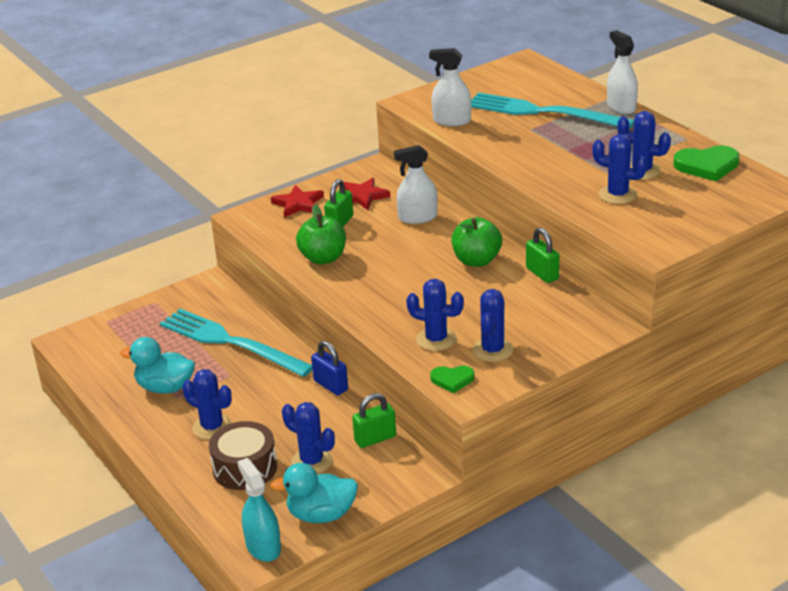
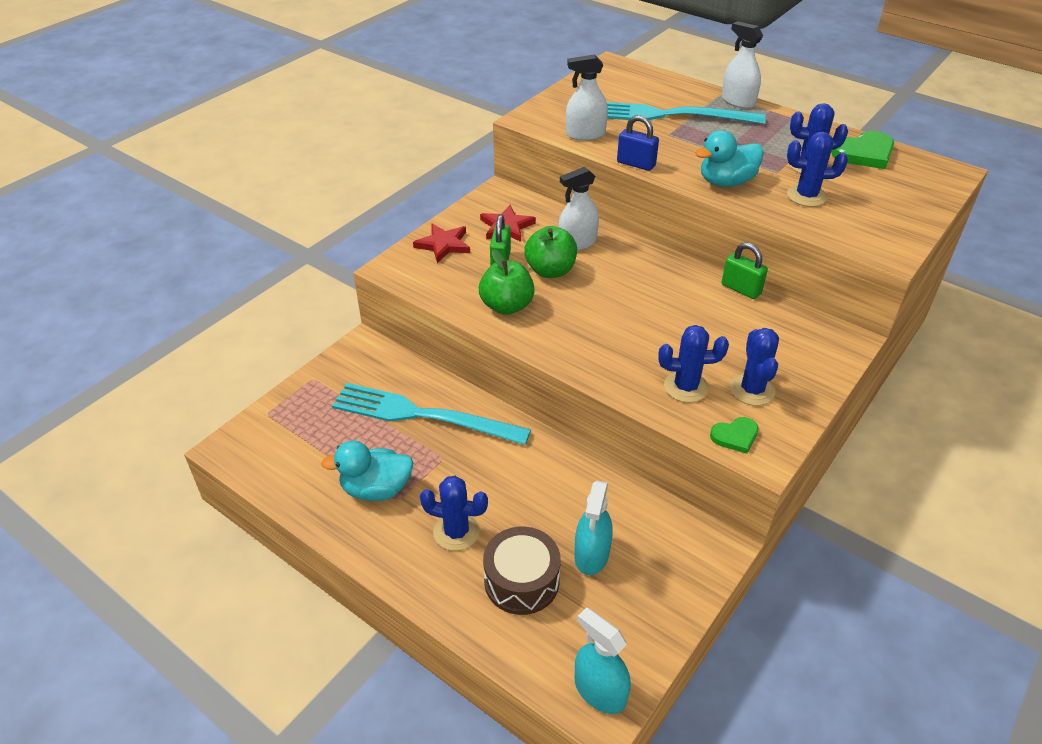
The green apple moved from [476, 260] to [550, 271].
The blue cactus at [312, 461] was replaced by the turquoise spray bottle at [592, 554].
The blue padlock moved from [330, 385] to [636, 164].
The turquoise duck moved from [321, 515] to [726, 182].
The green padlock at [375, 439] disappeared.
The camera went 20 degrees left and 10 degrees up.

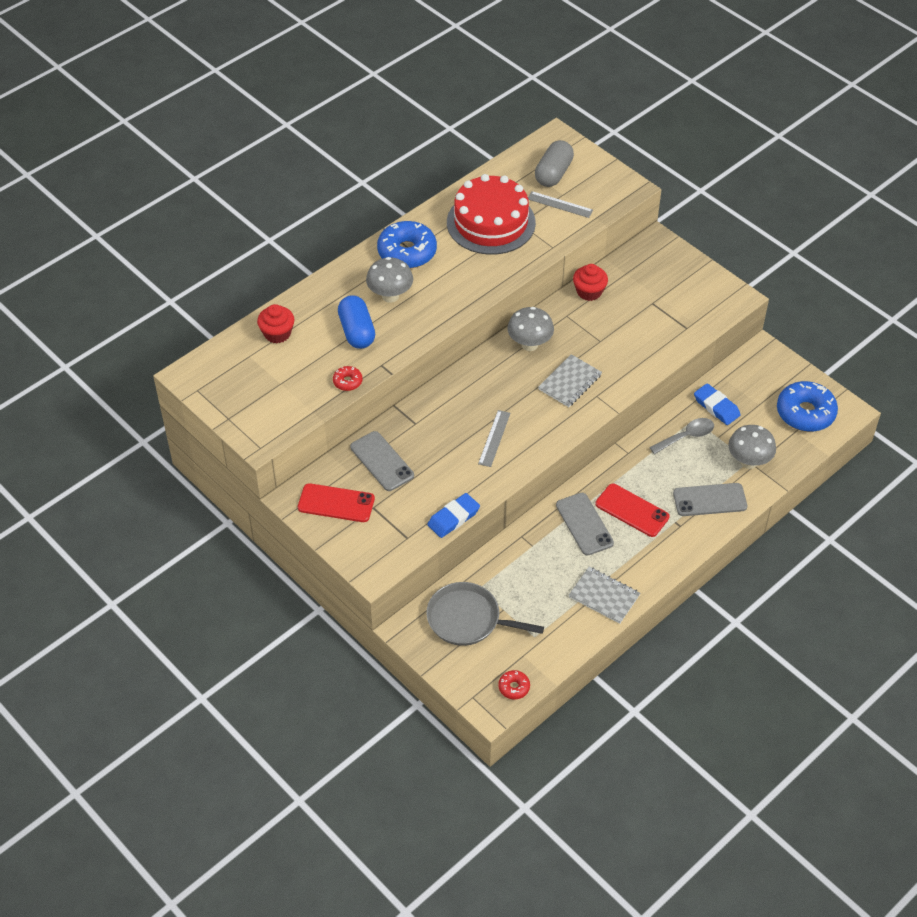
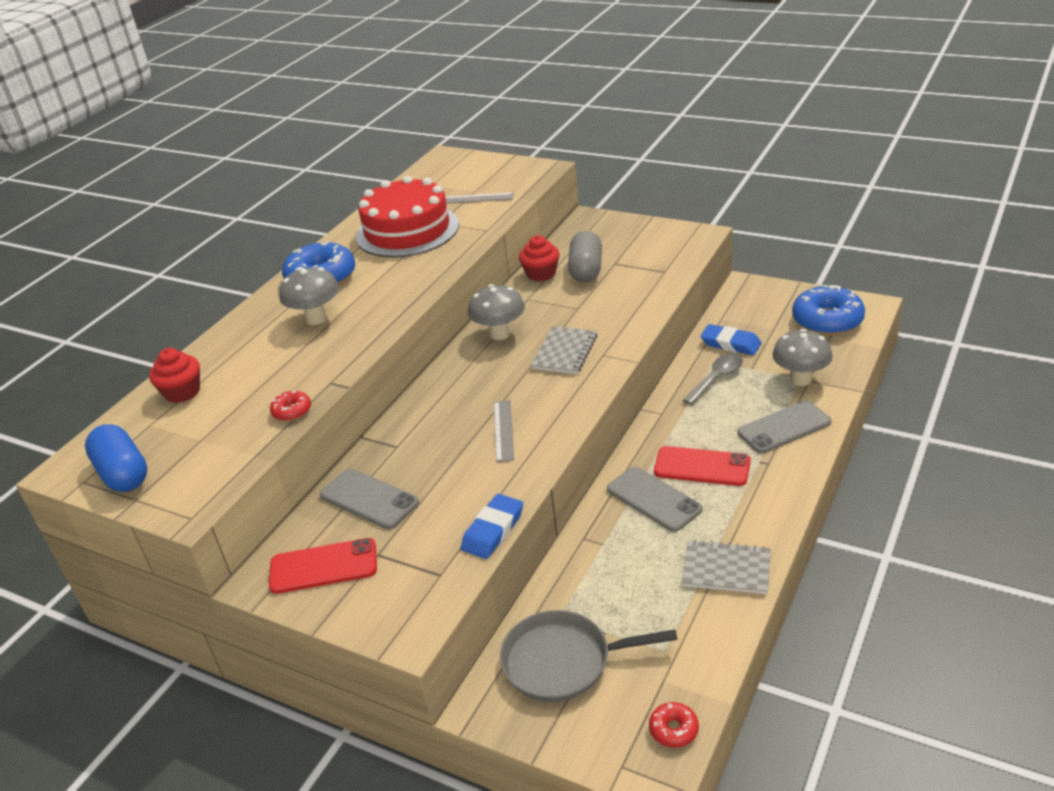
The blue capsule moved from [357, 331] to [123, 473].
The grey capsule moved from [553, 173] to [586, 270].
The camera went 15 degrees left and 15 degrees down.

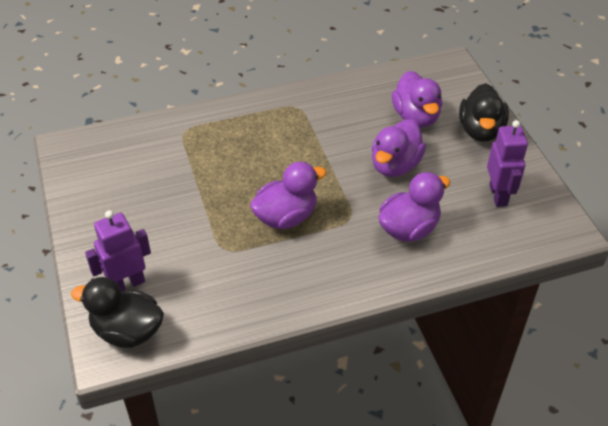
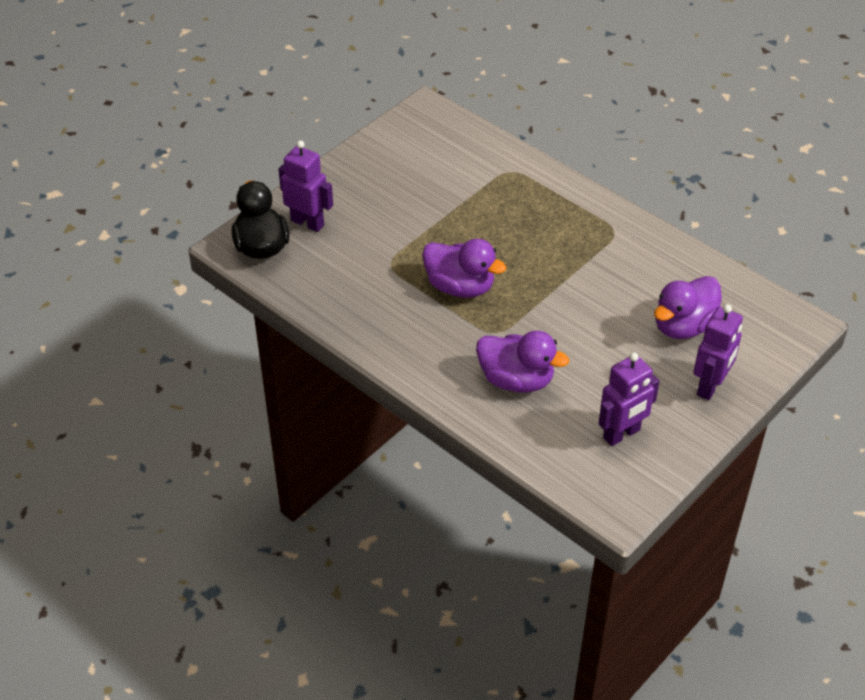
The black duck at [480, 130] was replaced by the purple robot at [710, 386].
The purple duck at [395, 165] disappeared.
The camera went 60 degrees right and 0 degrees up.

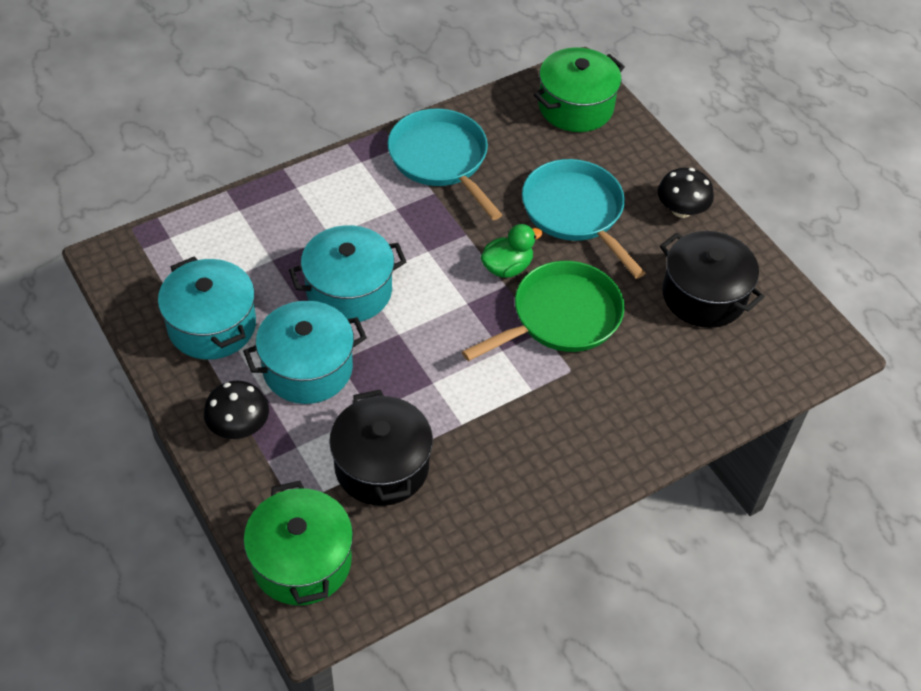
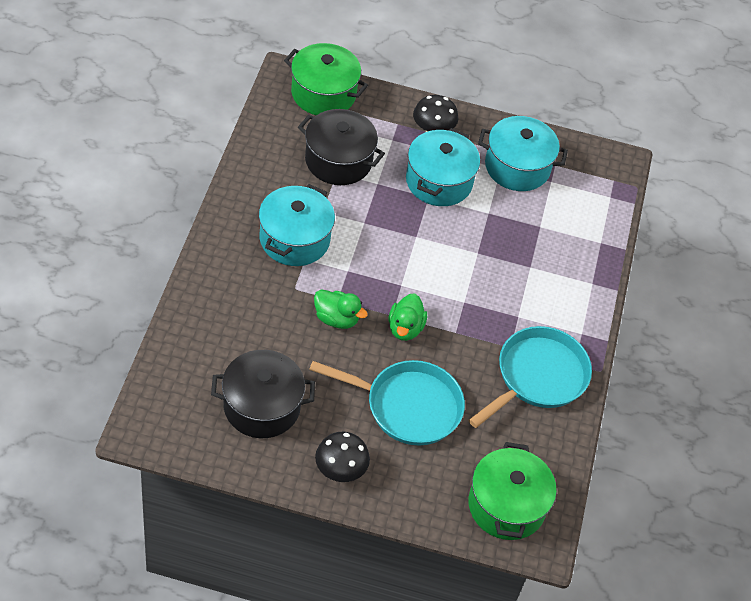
The turquoise pot moved from [349, 290] to [294, 239].
The green pan at [560, 317] was replaced by the green duck at [336, 319].
The turquoise pan at [441, 160] turned 60 degrees counterclockwise.
The camera went 130 degrees right and 0 degrees up.

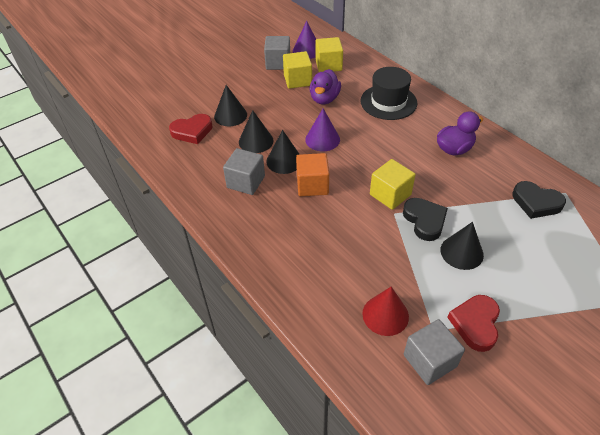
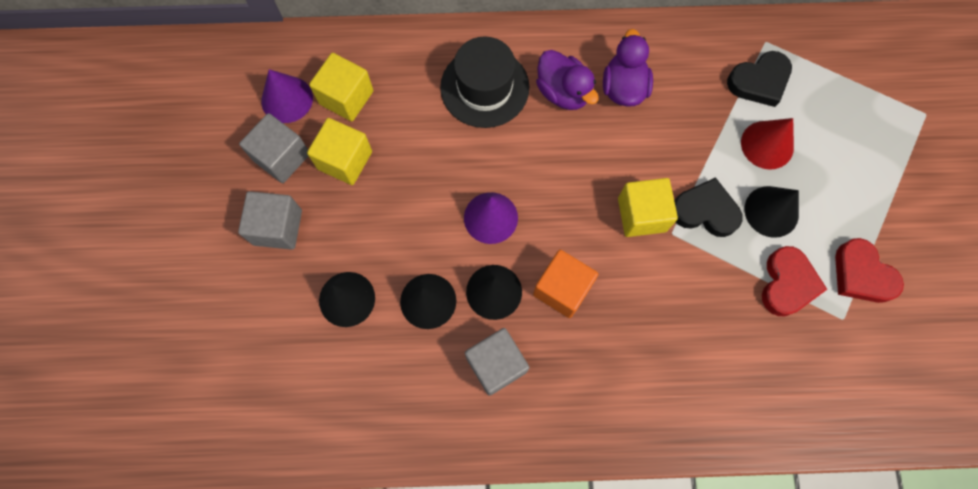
The grey cube moved from [429, 361] to [278, 227].
The purple duck moved from [324, 99] to [563, 92].
The red cone moved from [385, 315] to [767, 144].
The red heart moved from [192, 131] to [787, 283].
The camera went 55 degrees left and 25 degrees up.

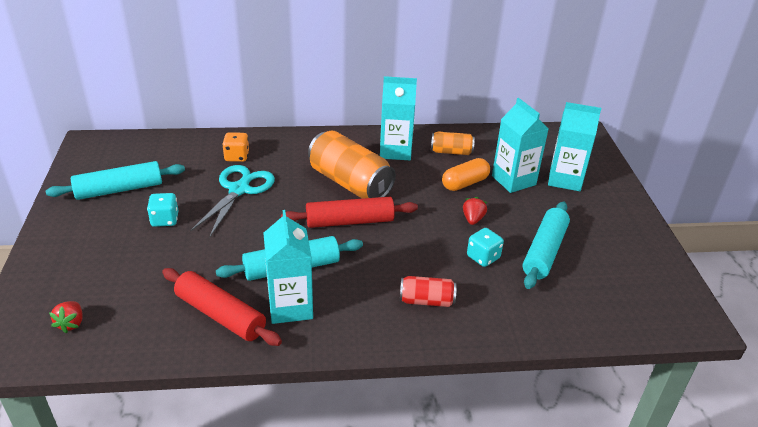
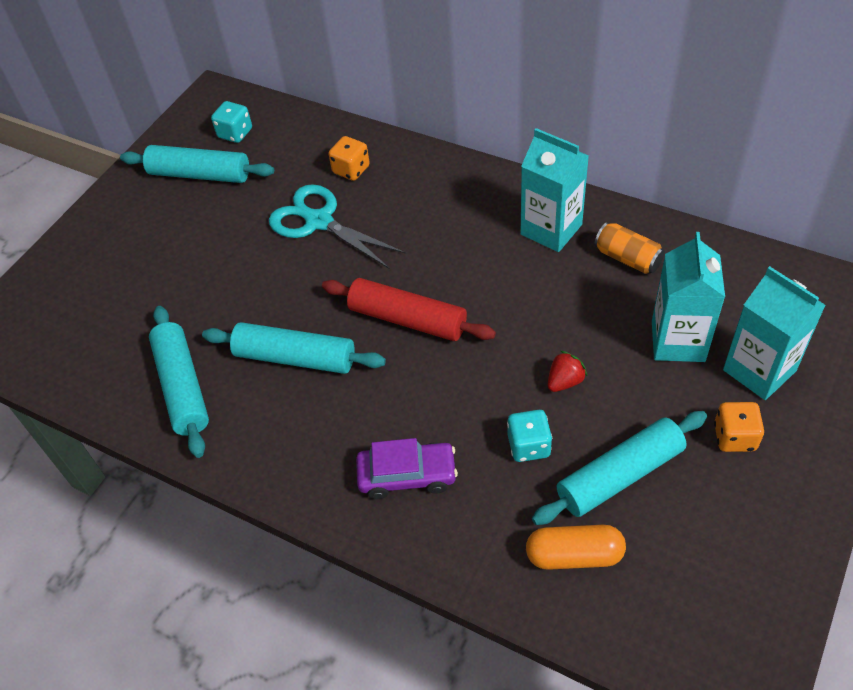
The red rolling pin at [220, 315] became the turquoise rolling pin at [182, 387].
The turquoise dice moved from [165, 220] to [235, 133].
The turquoise scissors at [239, 190] turned 105 degrees counterclockwise.
The red can at [426, 301] was replaced by the purple car at [407, 475].
The orange capsule moved from [465, 183] to [574, 555].
The orange dice at [734, 437] appeared.
The red strawberry at [71, 323] disappeared.
The turquoise carton at [290, 307] disappeared.
The orange can at [350, 183] disappeared.
The camera went 40 degrees right and 15 degrees up.

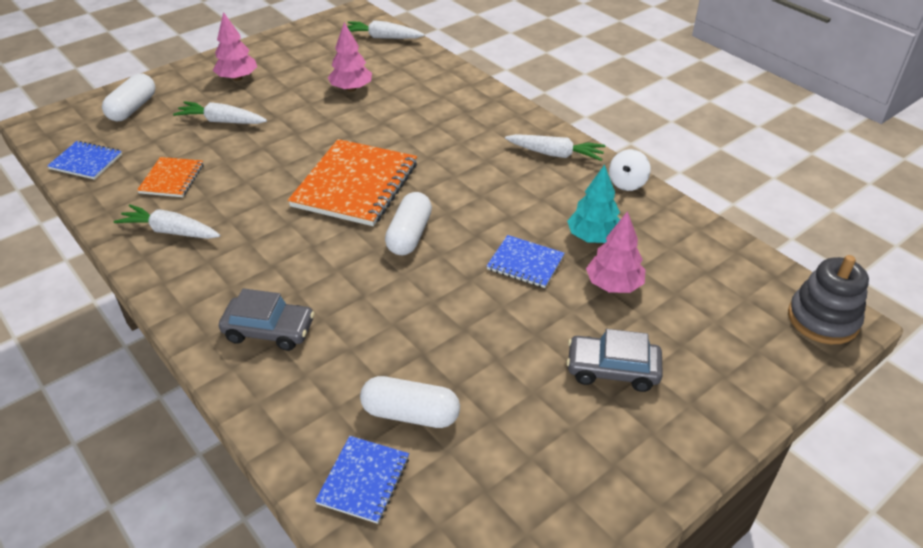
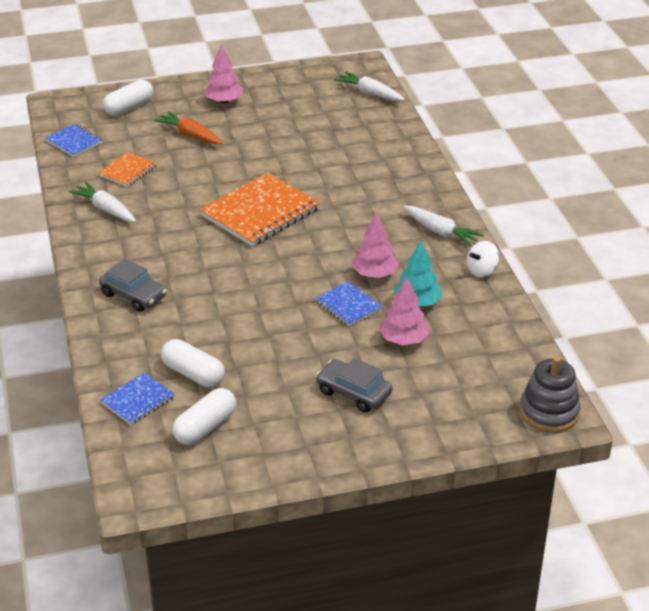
The white carrot at [222, 121] became the orange carrot at [190, 135].
The white capsule moved from [409, 235] to [205, 427].
The pink tree moved from [351, 89] to [375, 274].
The camera went 25 degrees right and 5 degrees down.

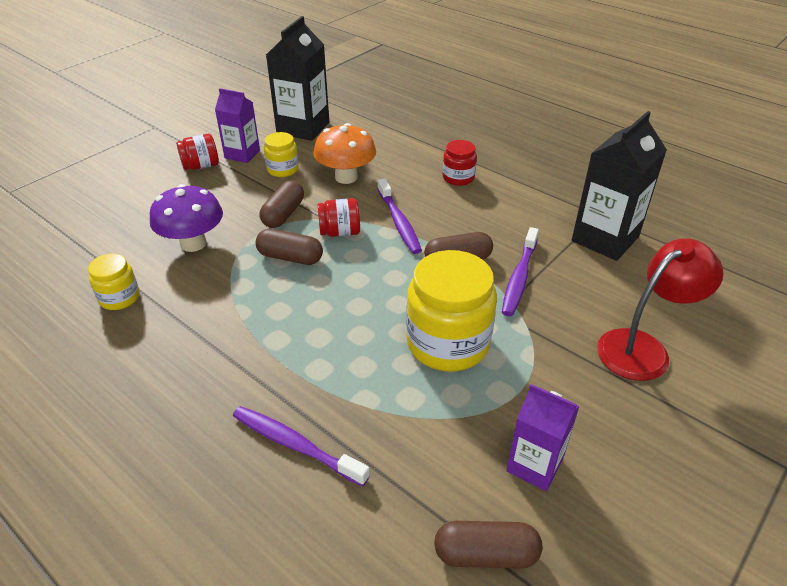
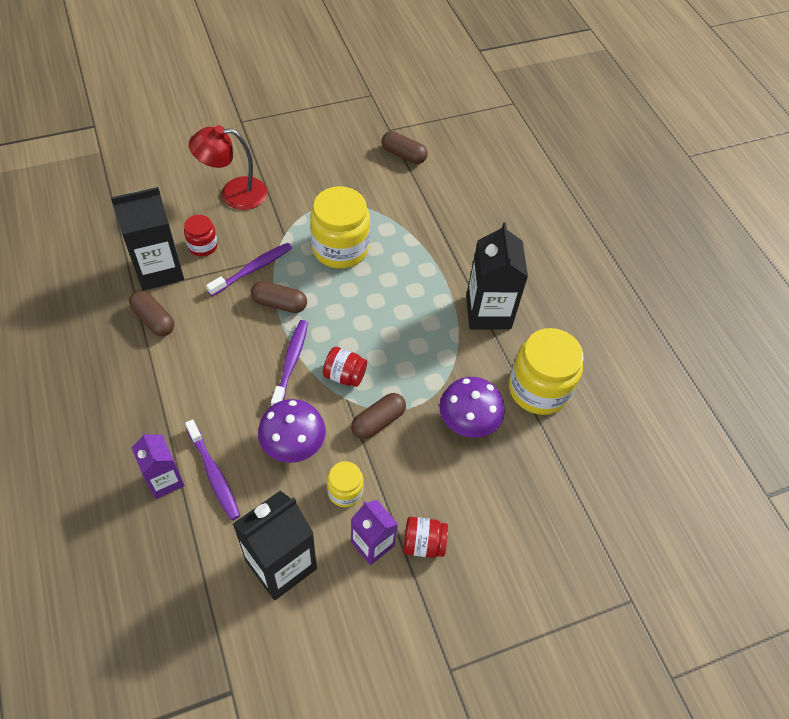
The brown capsule moved from [290, 257] to [154, 320].
The purple carton moved from [534, 465] to [165, 480].
The red jar moved from [458, 178] to [203, 246].
The purple toothbrush moved from [295, 445] to [214, 474].
The orange mushroom at [346, 177] became the purple mushroom at [293, 446].
The black carton at [488, 312] appeared.
The yellow jar at [119, 298] changed to 1.94 times the size.
The camera went 155 degrees left and 15 degrees up.

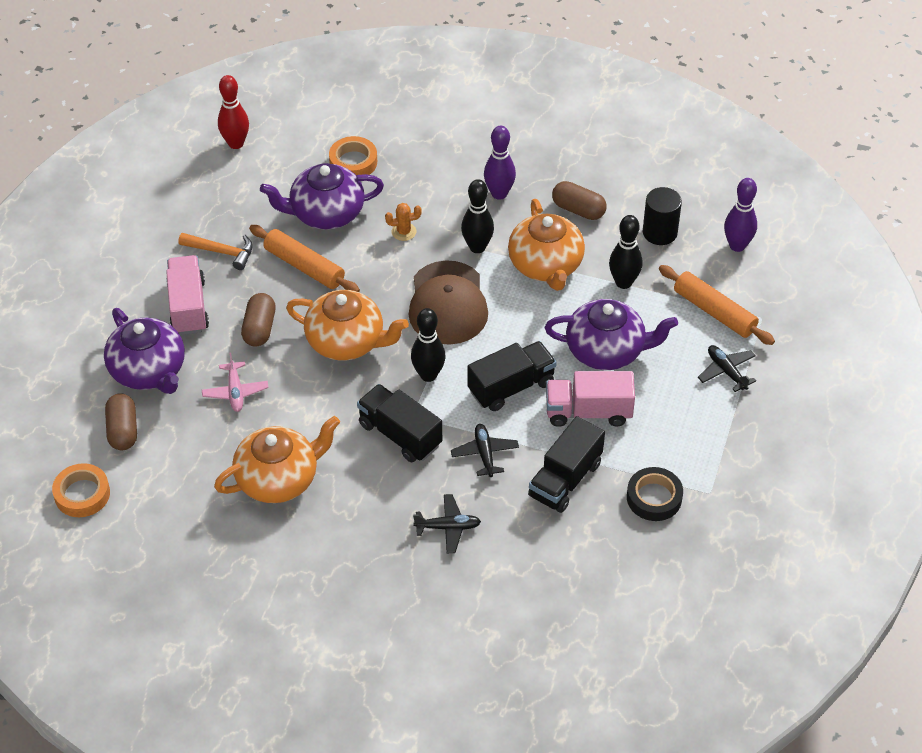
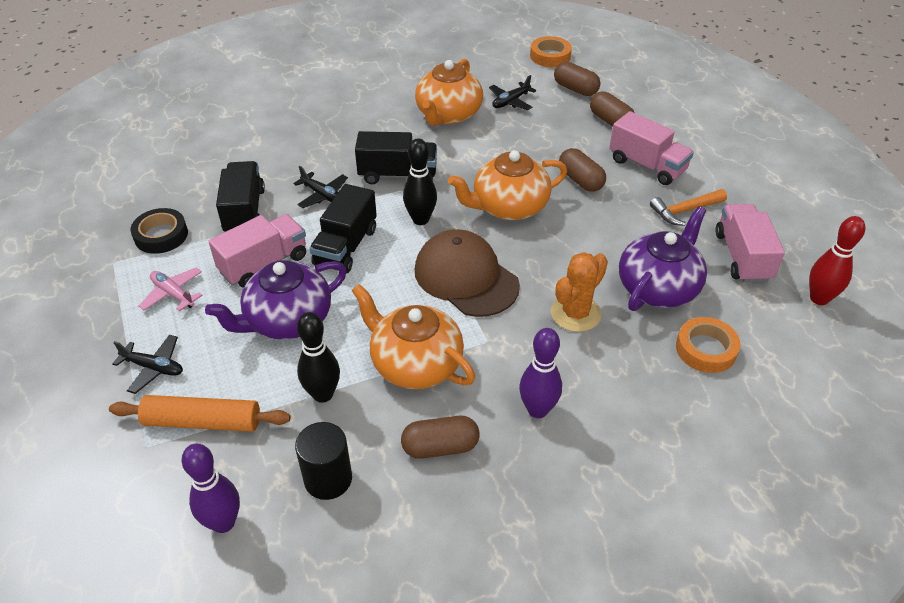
The pink plane moved from [235, 392] to [173, 294].
The black plane moved from [448, 527] to [510, 101].
The orange cactus at [404, 232] changed to 1.75 times the size.
The purple teapot at [149, 371] was replaced by the brown capsule at [610, 121].
The pink truck at [742, 257] appeared.
The orange rolling pin at [304, 266] disappeared.
The black bowling pin at [477, 247] disappeared.
The camera went 140 degrees right and 5 degrees down.

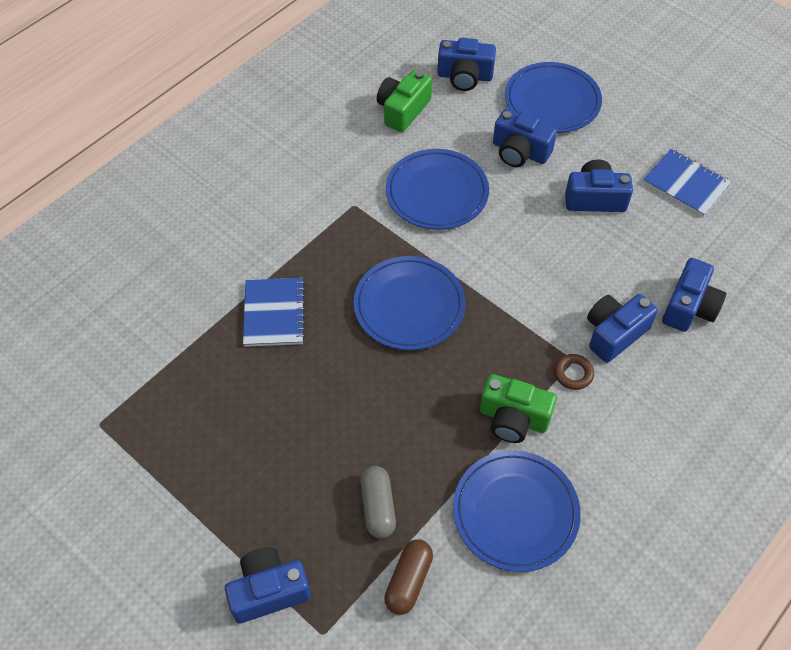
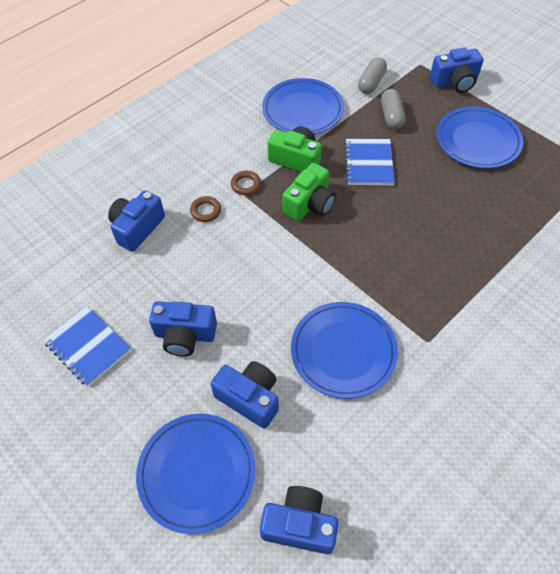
The blue camera at [614, 334] was replaced by the brown ring at [206, 211].
The green camera moved from [403, 110] to [309, 204].
The blue notebook moved from [274, 313] to [368, 163].
The brown capsule at [408, 581] became the grey capsule at [371, 83].
The blue plate moved from [409, 306] to [477, 140].
The camera went 175 degrees left and 0 degrees up.

